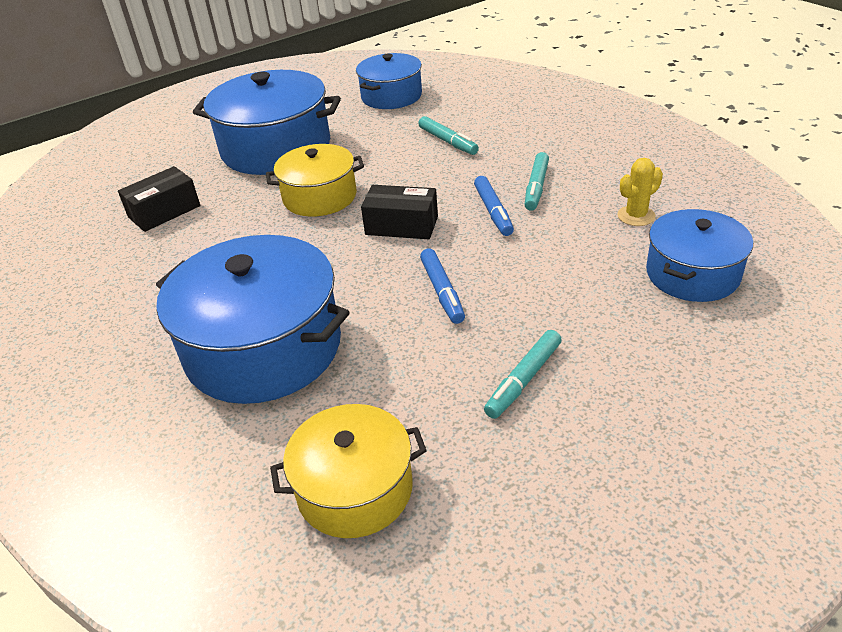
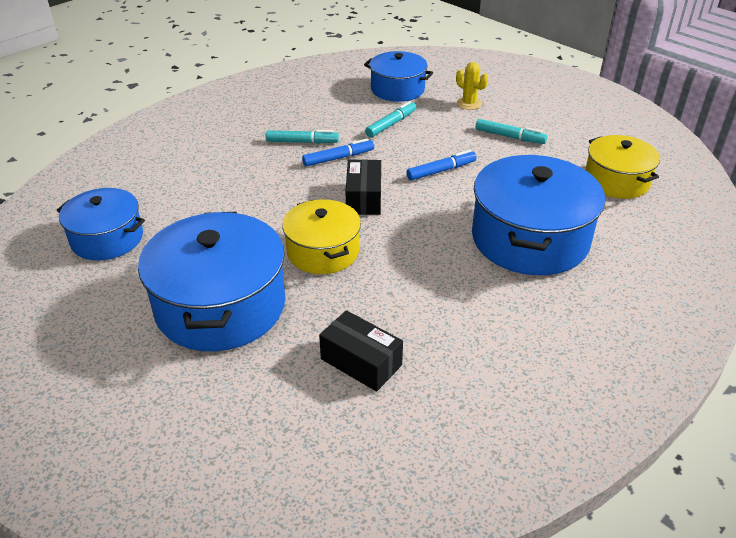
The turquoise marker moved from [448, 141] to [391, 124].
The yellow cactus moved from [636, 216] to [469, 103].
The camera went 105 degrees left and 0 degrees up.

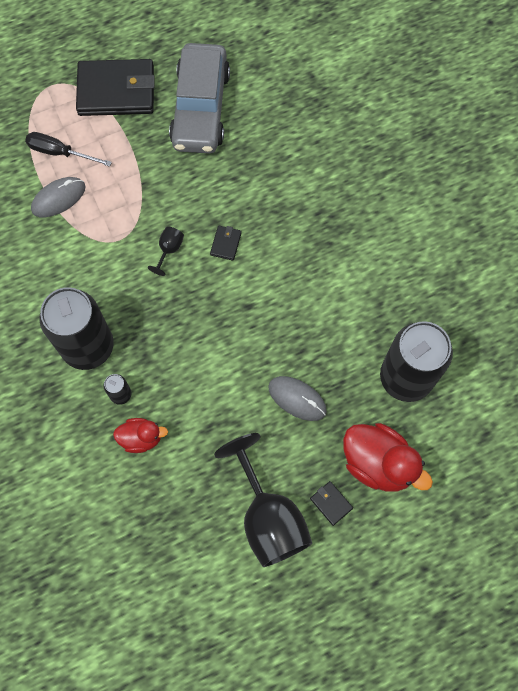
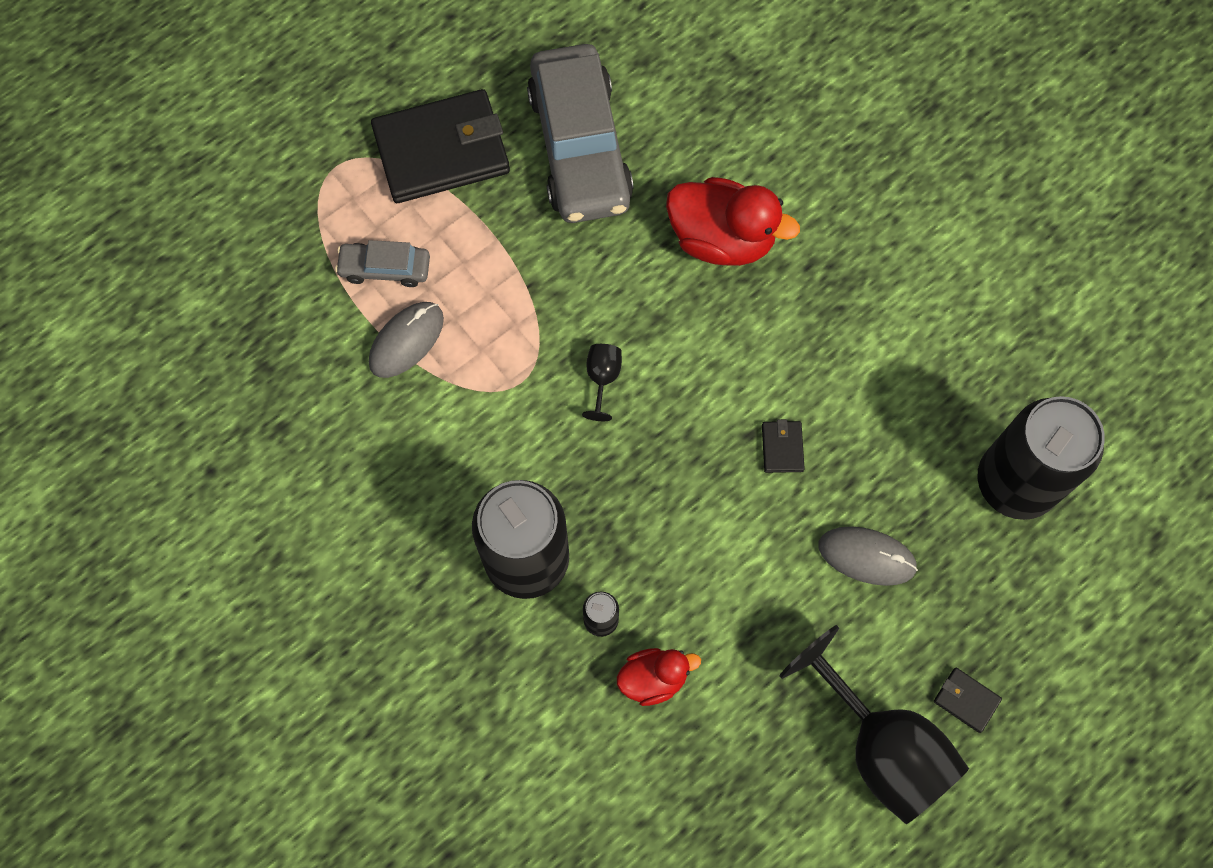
The black screwdriver at [60, 152] was replaced by the grey car at [385, 268].
The red duck moved from [378, 463] to [722, 239].
The black wallet moved from [225, 244] to [782, 448].
The camera went 15 degrees left and 0 degrees up.

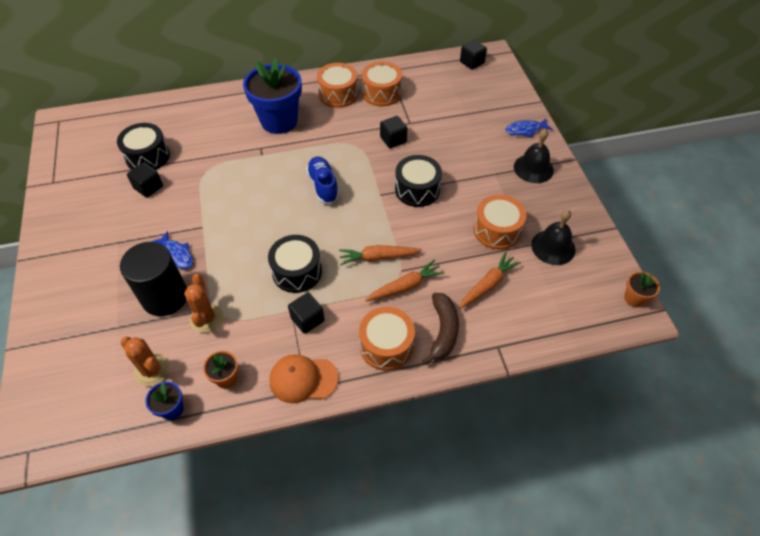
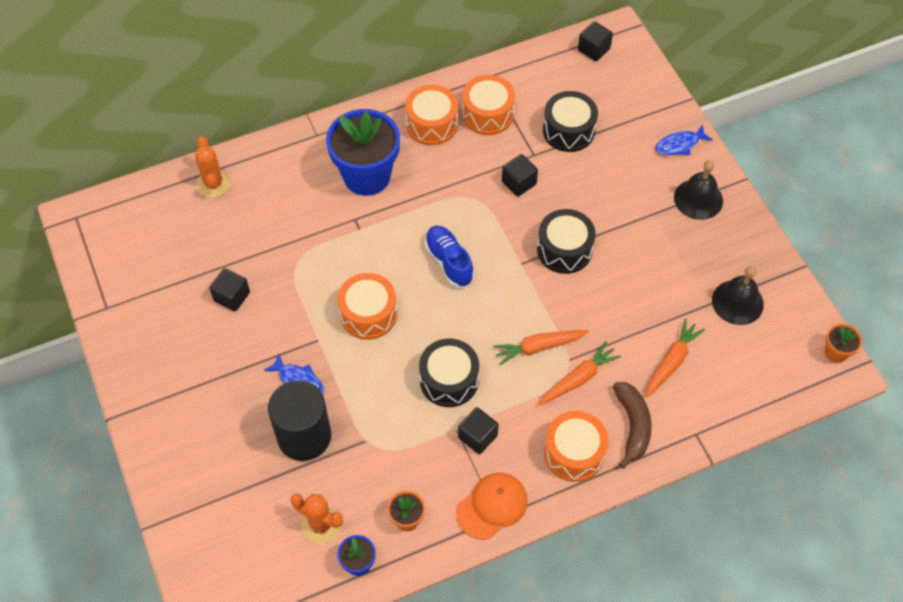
The orange cactus moved from [206, 318] to [213, 184].
The orange drum moved from [497, 230] to [368, 314].
The orange cap at [303, 379] turned 150 degrees clockwise.
The black drum moved from [147, 156] to [568, 131].
The camera went 10 degrees left and 5 degrees up.

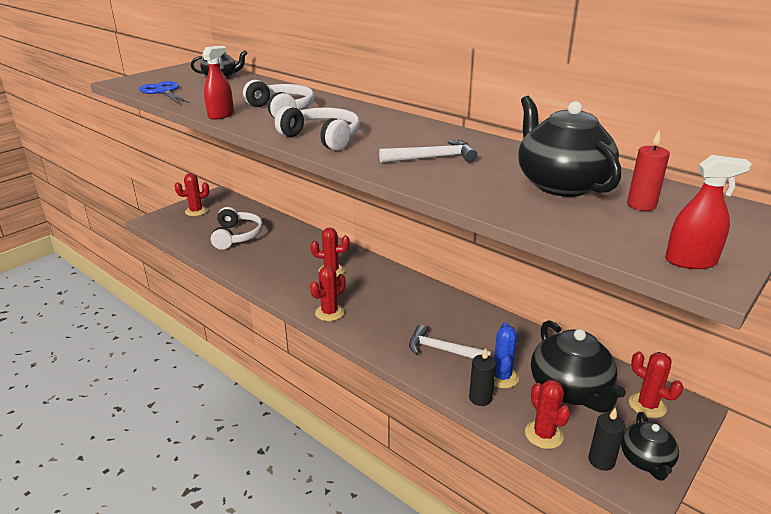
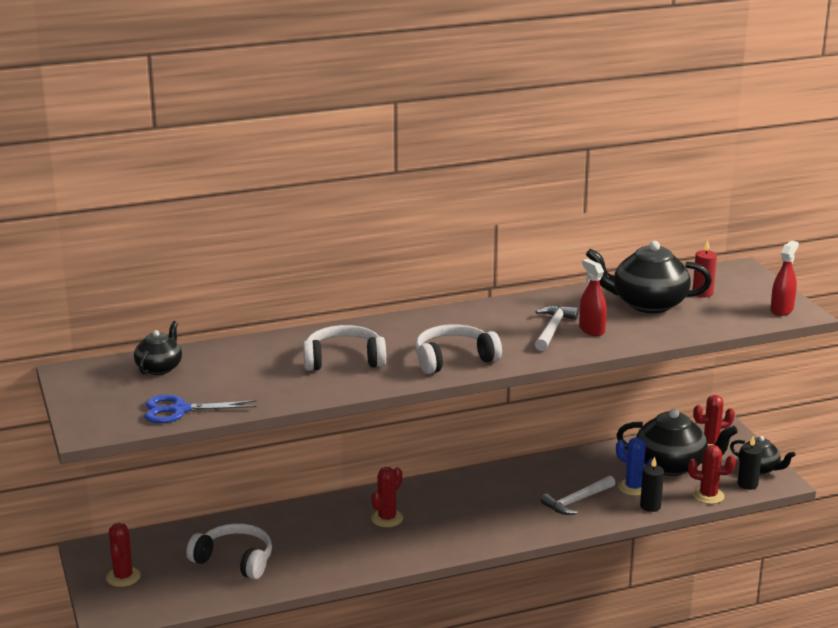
The red spray bottle moved from [221, 115] to [591, 330].
The red cactus at [329, 312] disappeared.
The camera went 60 degrees left and 5 degrees down.

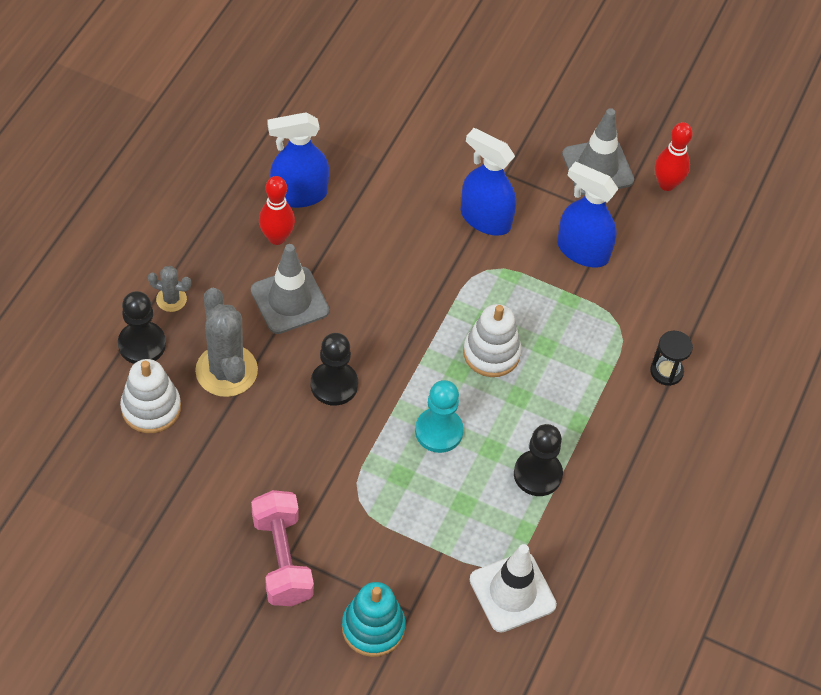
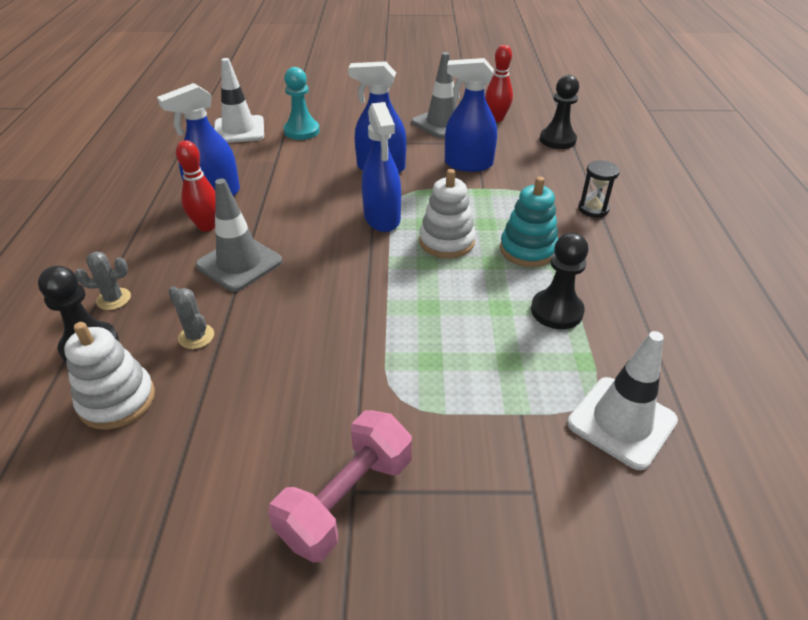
The grey cactus at [226, 371] changed to 0.50 times the size.
The white traffic cone at [239, 130] appeared.
The pink dumbbell at [282, 559] turned 75 degrees clockwise.
The turquoise pawn moved from [439, 431] to [302, 131].
The blue spray bottle at [382, 218] appeared.
The turquoise stacking toy moved from [373, 627] to [528, 250].
The black pawn moved from [334, 385] to [557, 140].
The camera went 20 degrees left and 15 degrees down.

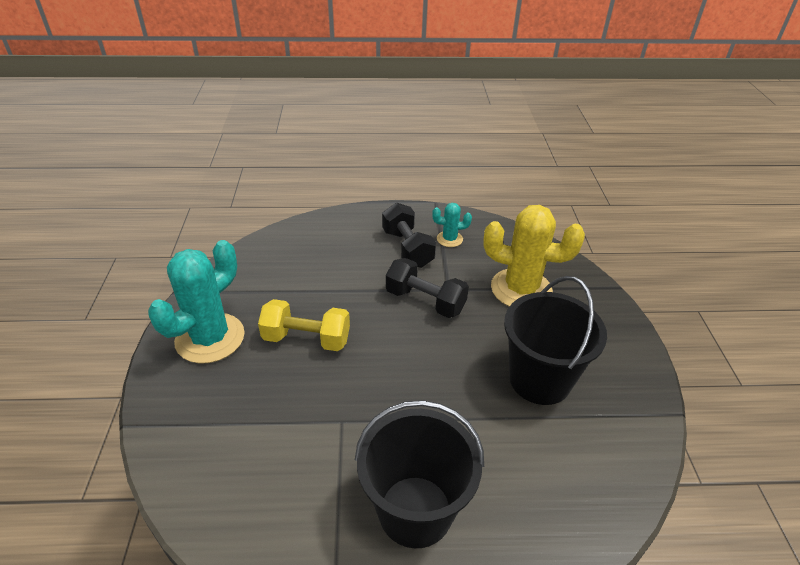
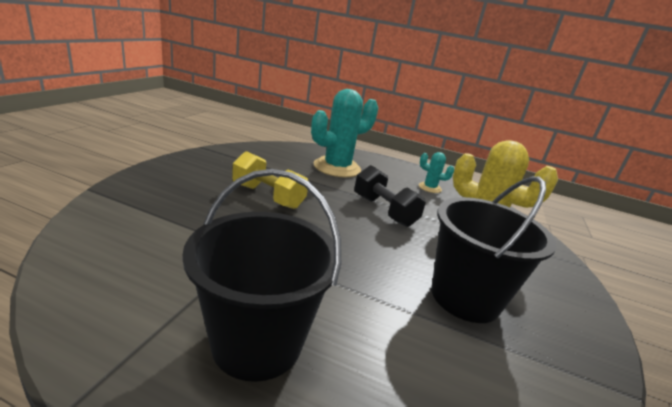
The turquoise cactus moved from [210, 338] to [337, 167].
The black dumbbell at [407, 248] disappeared.
The camera went 20 degrees right and 15 degrees down.

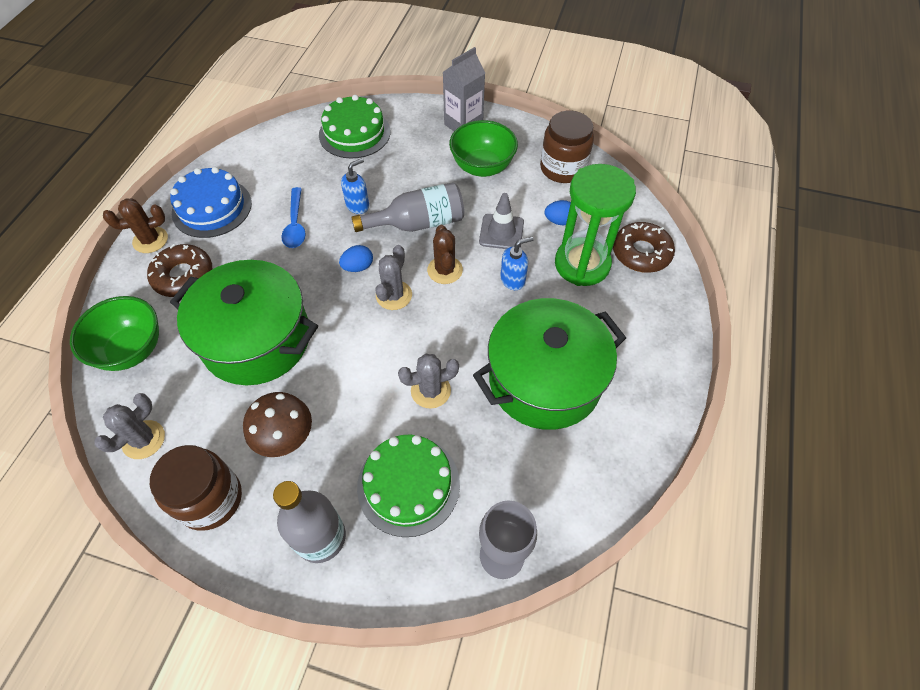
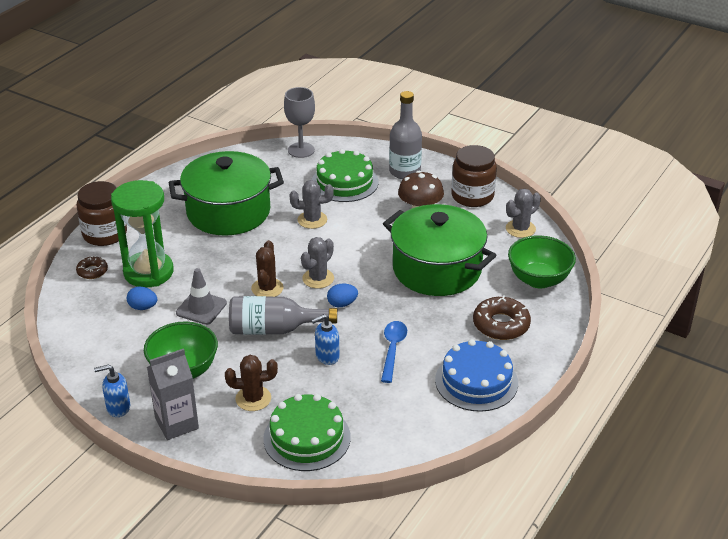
The brown donut at [641, 253] changed to 0.57 times the size.
The brown jar moved from [563, 168] to [105, 234].
The blue soap dispenser moved from [513, 279] to [118, 407].
The brown cactus moved from [150, 240] to [253, 398].
The camera went 165 degrees left and 20 degrees down.

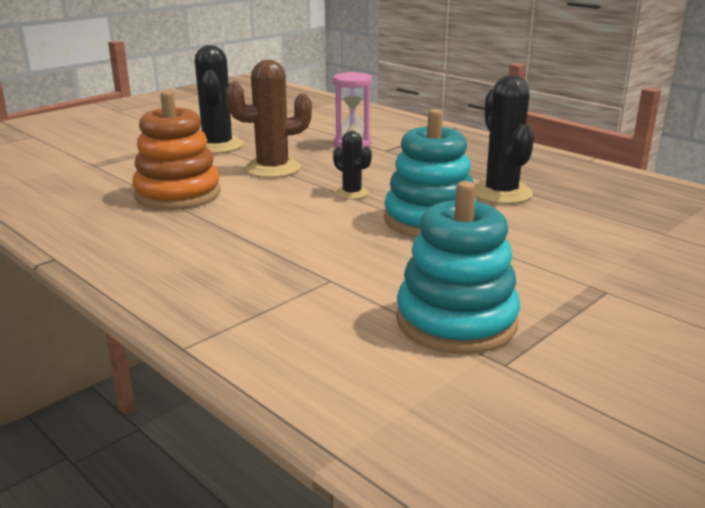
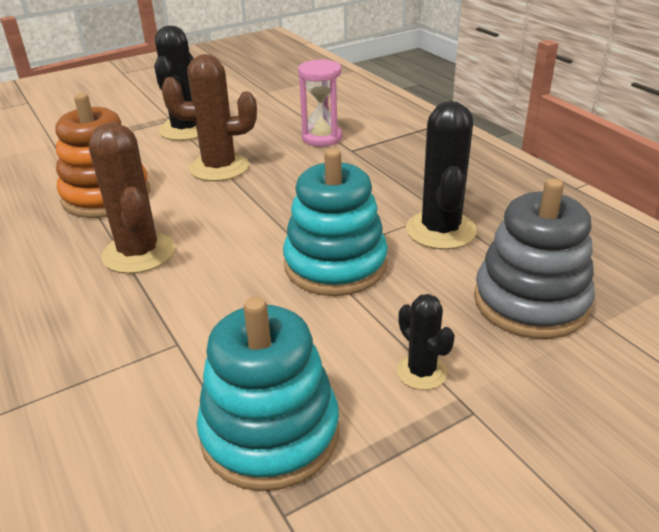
The brown cactus at [139, 253] appeared.
The black cactus moved from [352, 193] to [421, 372].
The grey stacking toy at [530, 302] appeared.
The camera went 15 degrees right and 10 degrees up.

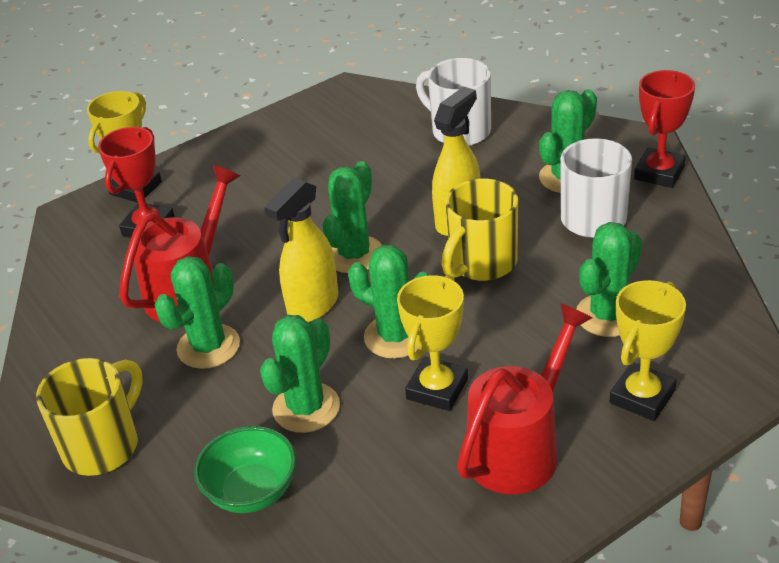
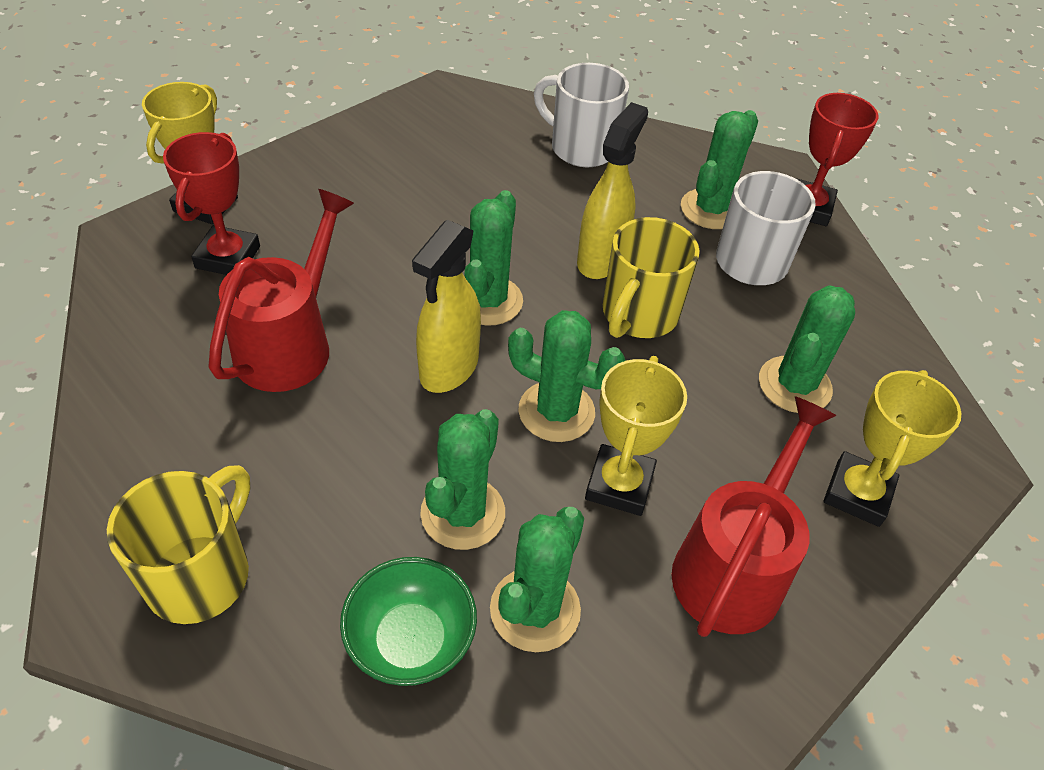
The green cactus moved from [208, 347] to [535, 609].
The camera went 15 degrees left and 10 degrees up.

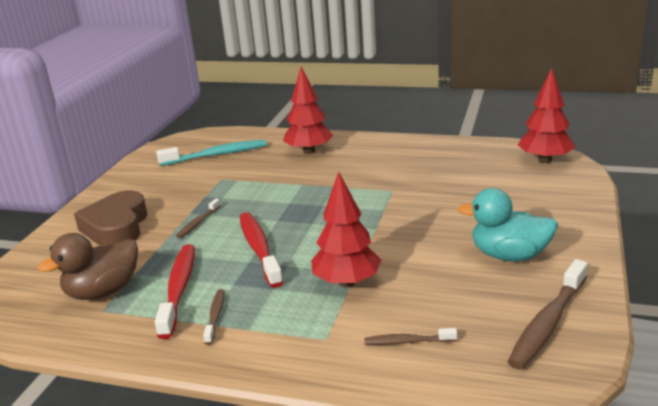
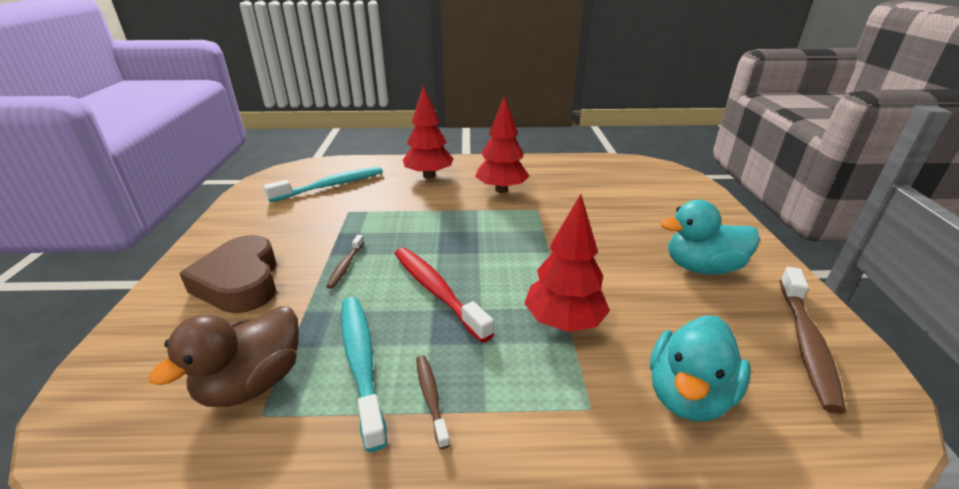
The red toothbrush at [179, 289] became the turquoise toothbrush at [361, 362].
The red tree moved from [544, 160] to [501, 190].
The brown toothbrush at [407, 342] was replaced by the turquoise duck at [688, 395].
The camera went 20 degrees left and 5 degrees up.

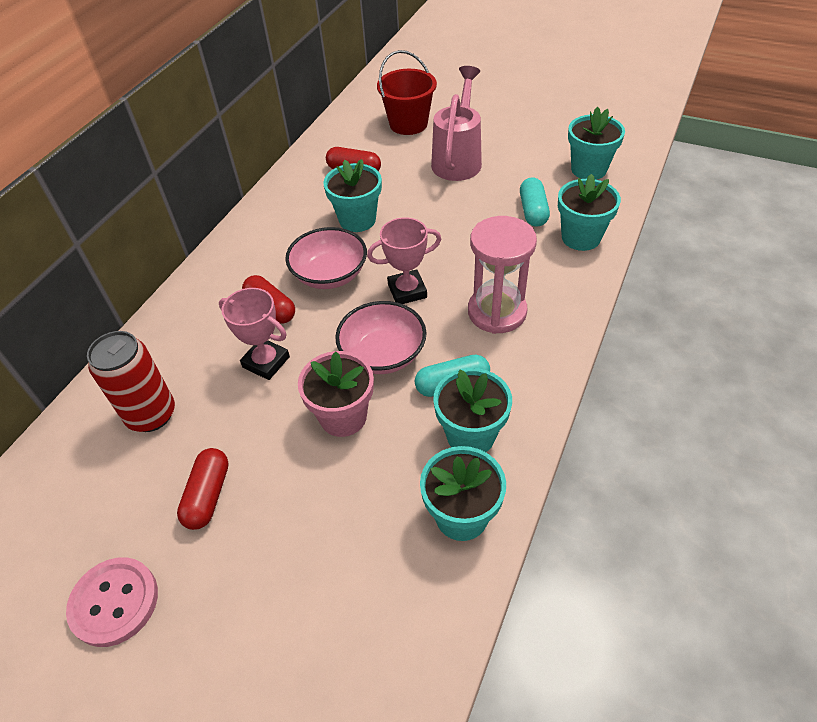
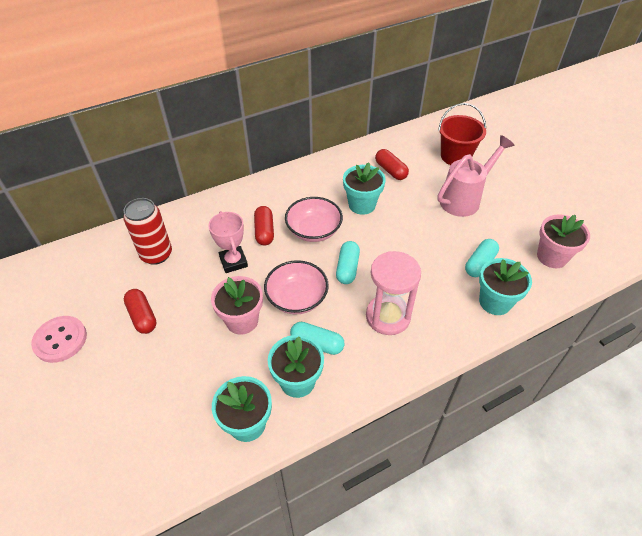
The red capsule at [208, 495] turned 75 degrees counterclockwise.
The pink trophy at [407, 291] was replaced by the turquoise capsule at [347, 268].
The turquoise flower pot at [588, 169] became the pink flower pot at [552, 257].
The camera went 35 degrees right and 0 degrees up.

